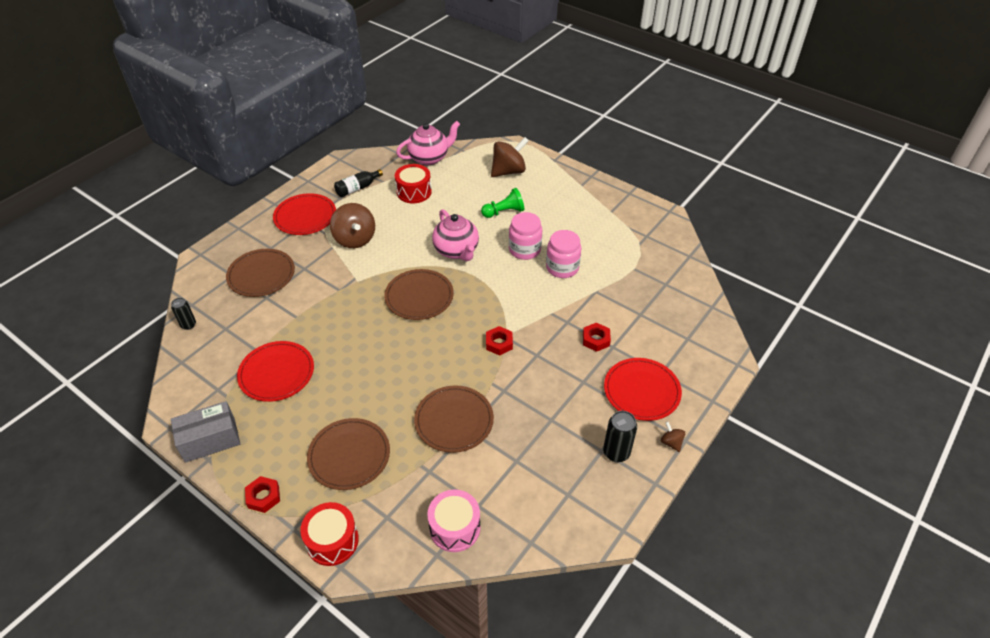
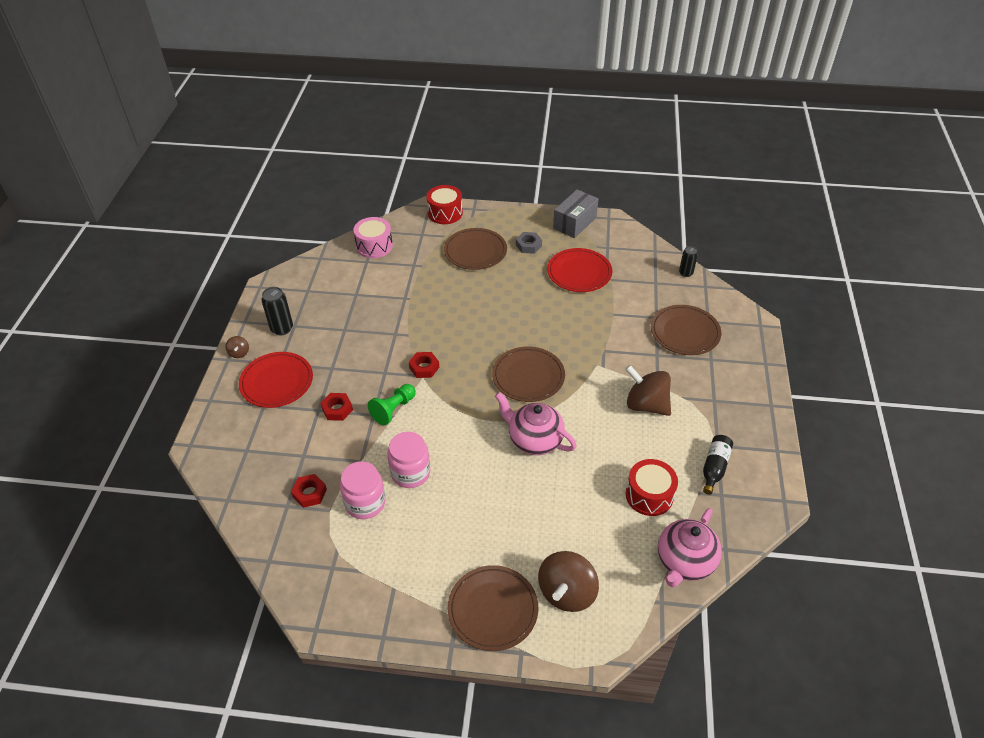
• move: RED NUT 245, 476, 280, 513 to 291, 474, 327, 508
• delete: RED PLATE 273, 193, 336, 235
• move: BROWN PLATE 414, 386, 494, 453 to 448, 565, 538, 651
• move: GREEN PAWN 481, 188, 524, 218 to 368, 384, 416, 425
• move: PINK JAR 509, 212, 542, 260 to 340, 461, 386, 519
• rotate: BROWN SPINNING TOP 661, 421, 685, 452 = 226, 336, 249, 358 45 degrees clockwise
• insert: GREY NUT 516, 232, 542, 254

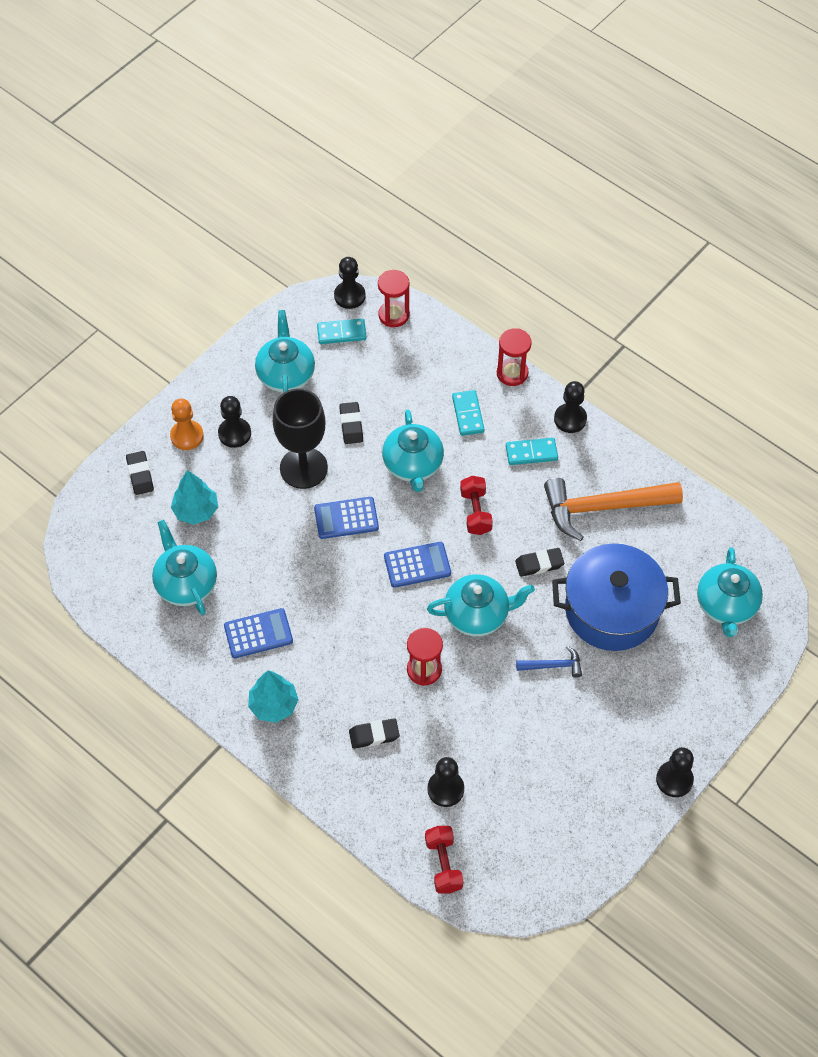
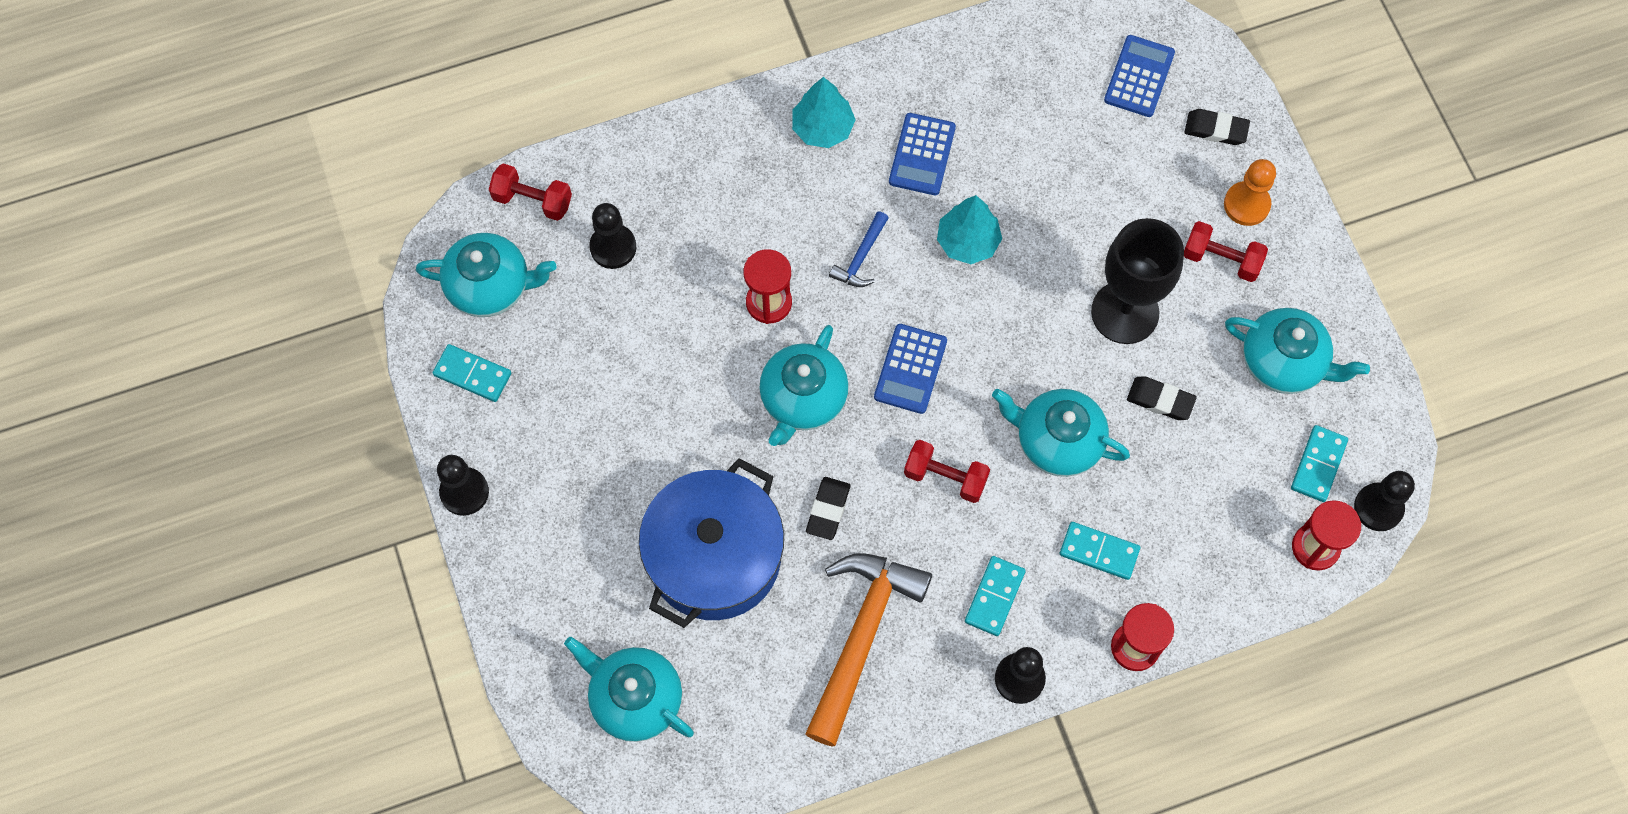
• move: TURQUOISE TEAPOT 152, 520, 217, 615 to 416, 233, 557, 317
• move: TURQUOISE TREE 171, 470, 218, 525 to 937, 195, 1002, 264
• replace: BLACK PAWN 218, 396, 251, 448 to RED DUMBBELL 1184, 221, 1268, 282
• move: BLUE CALCULATOR 314, 497, 379, 539 to 1104, 35, 1175, 117
• delete: BLACK ERASER 349, 718, 400, 749
• move: BLUE HAMMER 516, 646, 582, 678 to 829, 211, 889, 287
• insert: TURQUOISE DOMINO 433, 344, 511, 402

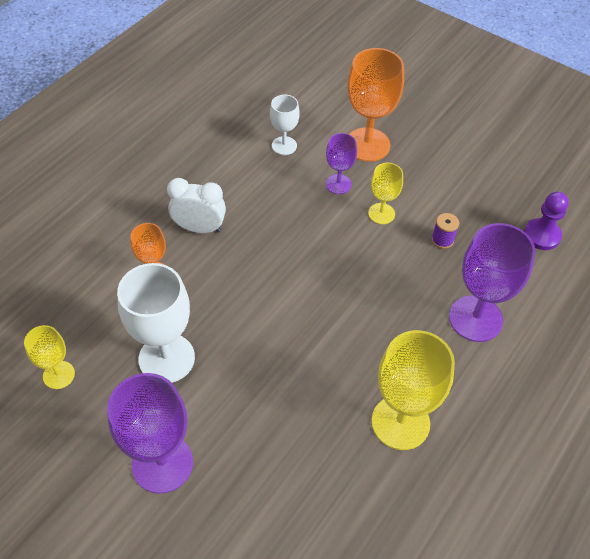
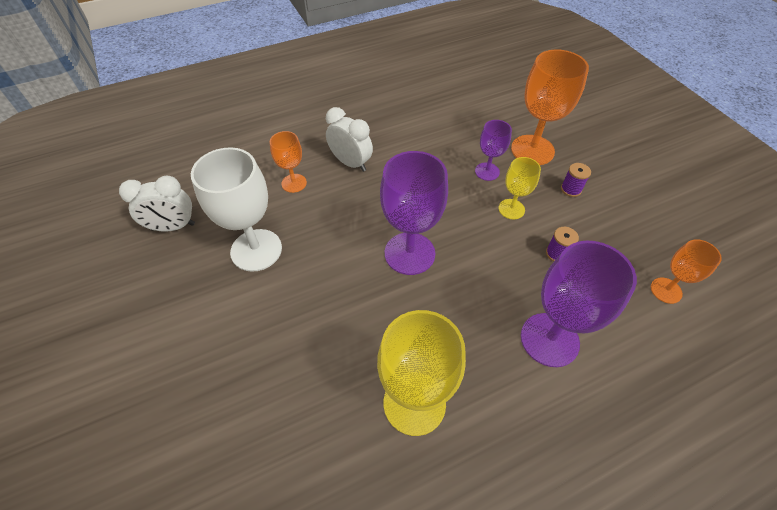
• replace: YELLOW GOBLET 24, 325, 75, 389 to WHITE CLOCK 119, 176, 195, 232
• move: PURPLE GOBLET 107, 373, 193, 494 to 380, 151, 448, 275
• delete: WHITE GOBLET 270, 95, 300, 155
• replace: PURPLE PAWN 524, 192, 569, 250 to ORANGE GOBLET 651, 239, 722, 304
• insert: PURPLE SPOOL 561, 163, 591, 197

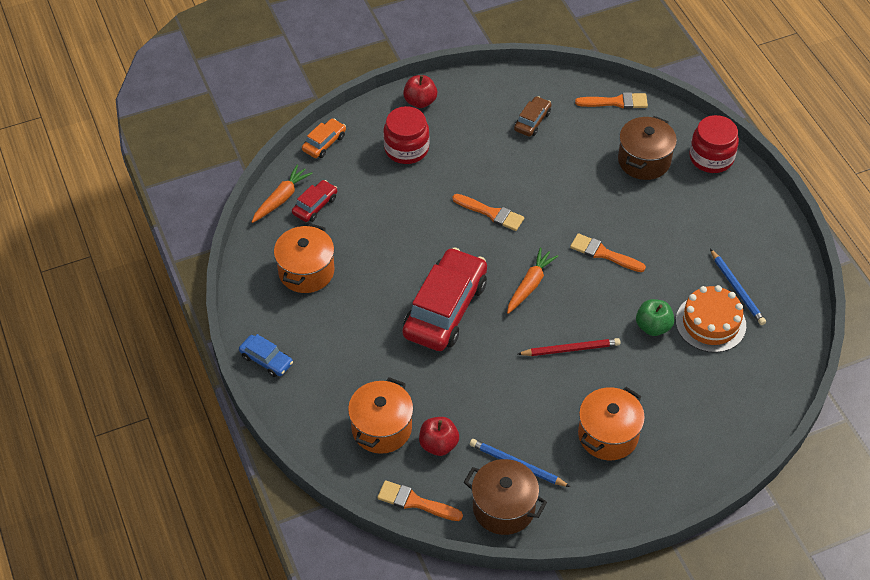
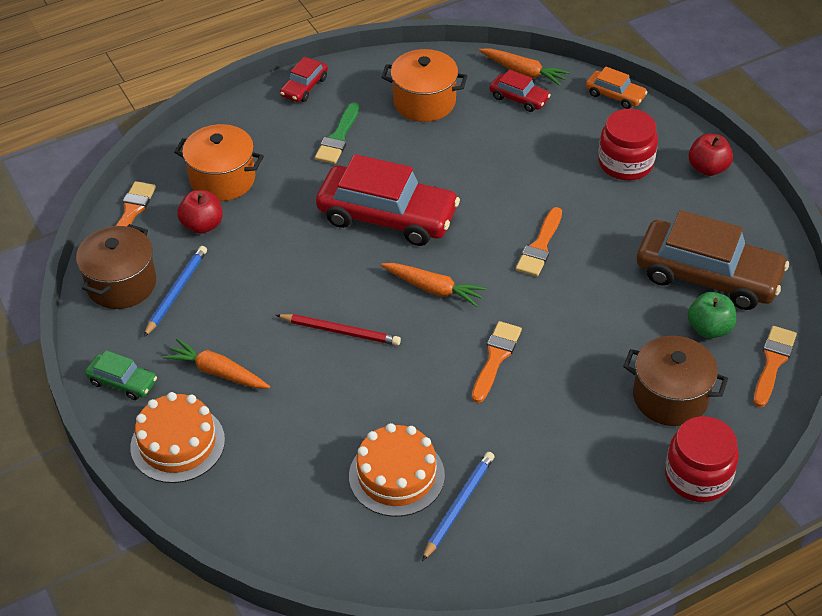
• recolor: BLUE CAR 239, 334, 293, 377 to RED CAR 280, 57, 328, 102
• resize: BROWN CAR 514, 96, 551, 137 = 637, 210, 789, 310 x2.14
• rotate: RED PENCIL 518, 338, 621, 356 = 276, 314, 401, 346 60 degrees counterclockwise
• rotate: ORANGE BRUSH 575, 92, 648, 109 = 753, 326, 797, 407 150 degrees counterclockwise
• replace: ORANGE POT 578, 387, 645, 460 to ORANGE CARROT 163, 339, 270, 389
• move: GREEN APPLE 636, 299, 674, 336 to 688, 292, 736, 338
• rotate: BLUE PENCIL 710, 249, 766, 325 = 422, 452, 494, 561 150 degrees clockwise
• insert: GREEN CAR 85, 350, 157, 400
• insert: ORANGE CAKE 130, 392, 225, 483
• insert: GREEN BRUSH 315, 102, 359, 164

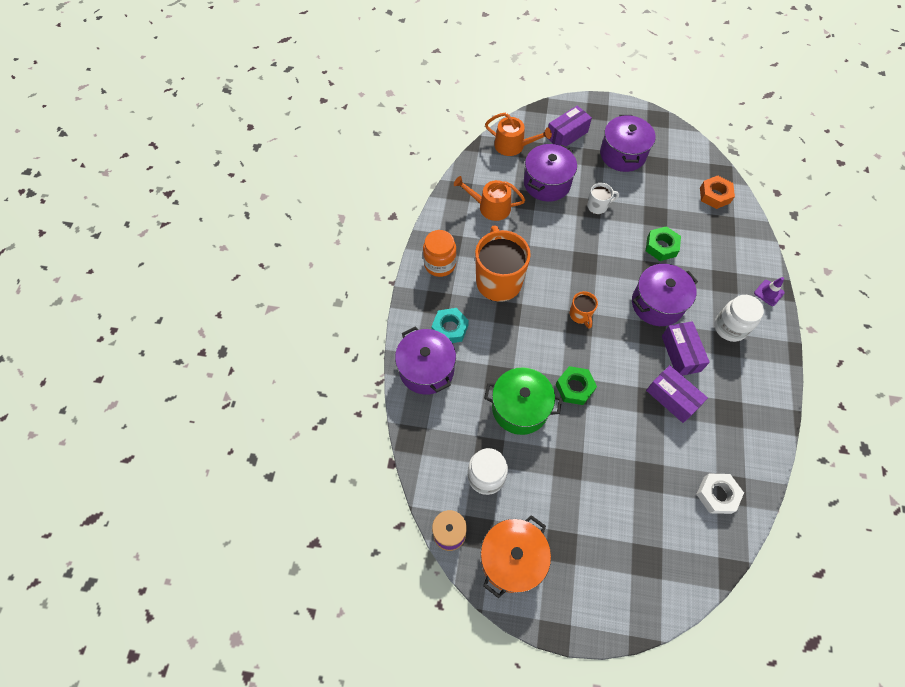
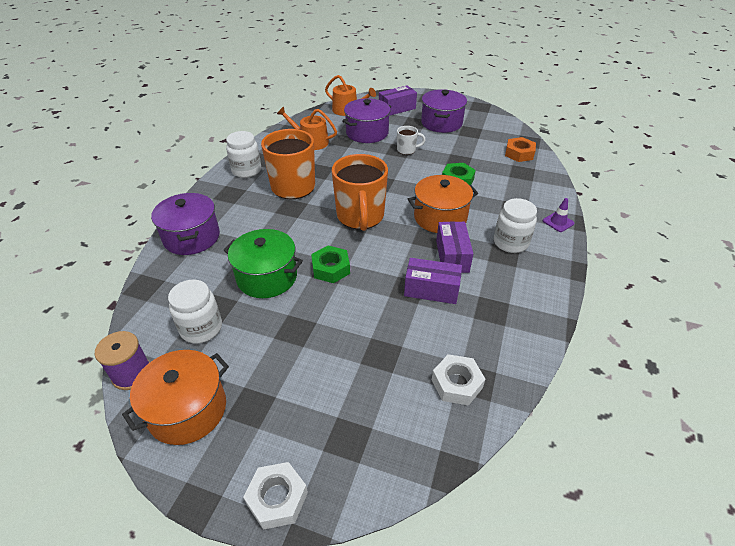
• recolor: ORANGE JAR 423, 230, 456, 277 to WHITE JAR 226, 131, 261, 178
• delete: TURQUOISE NUT 432, 308, 469, 343
• resize: ORANGE MUG 570, 291, 598, 329 = 332, 154, 388, 231 x2.15
• recolor: PURPLE POT 632, 264, 698, 326 to ORANGE POT 408, 175, 478, 233
• rotate: PURPLE BOX 646, 365, 708, 423 = 404, 258, 462, 304 45 degrees counterclockwise
• insert: WHITE NUT 243, 462, 308, 530

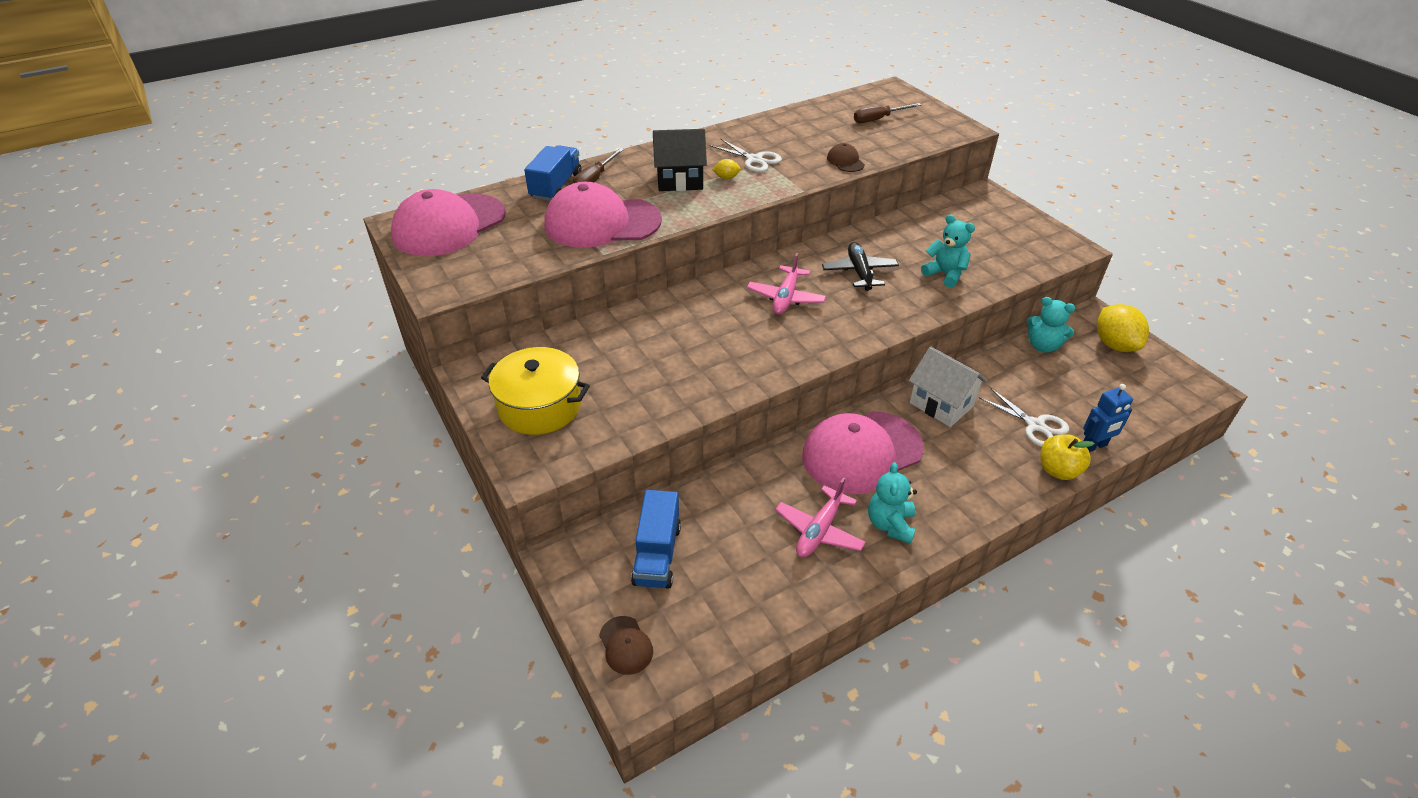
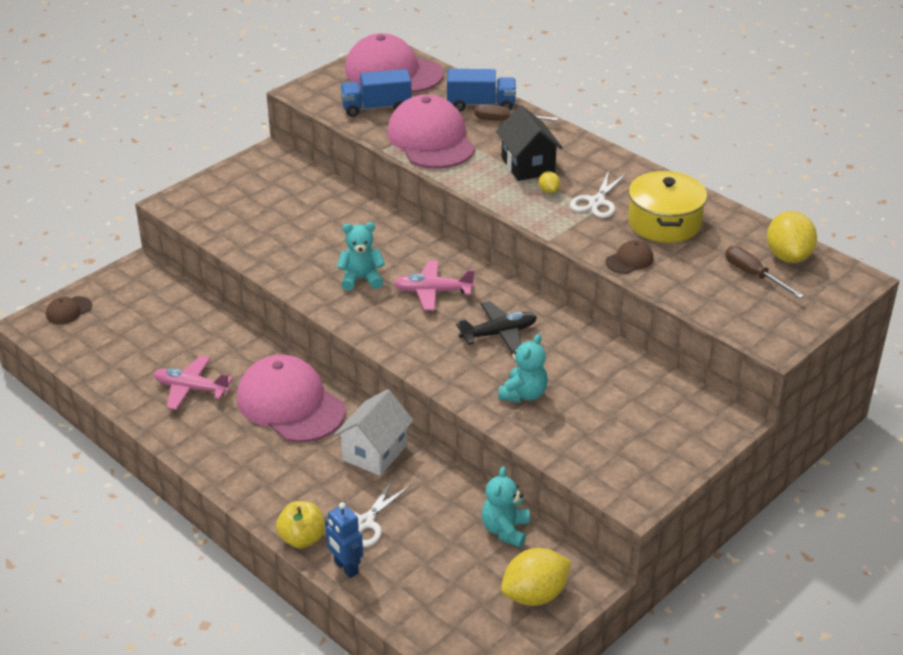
• move: YELLOW POT 481, 347, 590, 435 to 628, 171, 707, 243
• move: BLUE TRUCK 631, 490, 681, 589 to 340, 69, 412, 117
• move: TURQUOISE TEDDY BEAR 868, 462, 917, 544 to 337, 222, 385, 291
• insert: YELLOW LEMON 767, 211, 817, 263

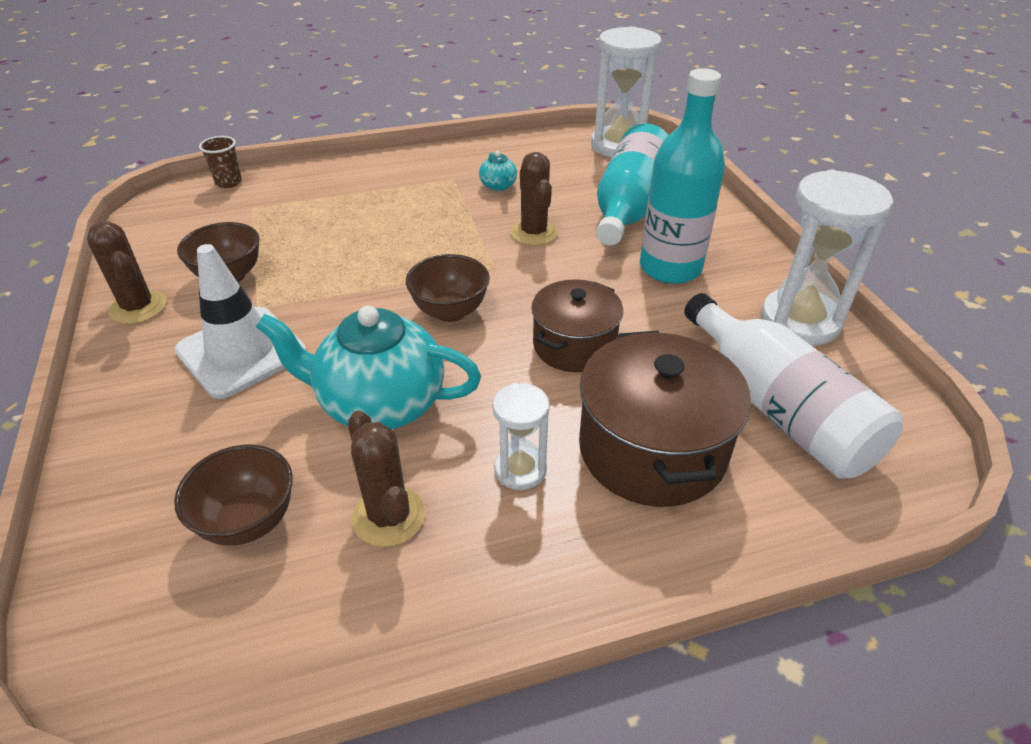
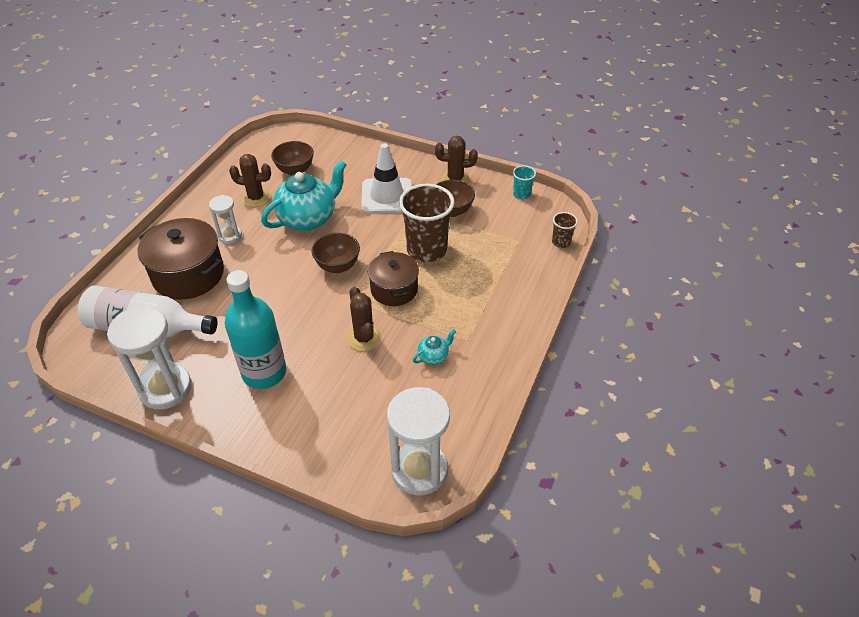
• rotate: TURQUOISE TEAPOT 479, 151, 517, 191 = 413, 329, 456, 365 120 degrees clockwise
• rotate: BROWN CACTUS 510, 152, 558, 246 = 347, 287, 382, 351 45 degrees clockwise
• move: BROWN POT 531, 279, 623, 372 to 368, 251, 419, 306
• delete: TURQUOISE BOTTLE 596, 123, 668, 245
• insert: BROWN CUP 399, 184, 455, 262
• insert: TURQUOISE CUP 513, 165, 536, 199

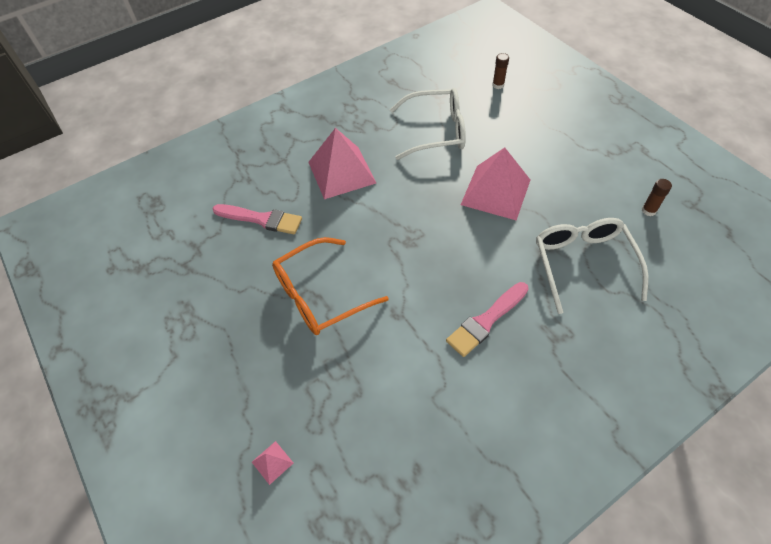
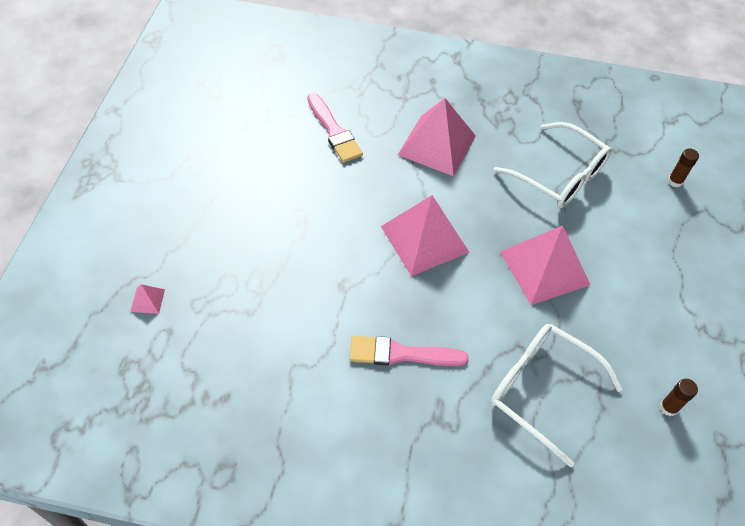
• delete: ORANGE GLASSES 272, 237, 389, 335
• rotate: WHITE GLASSES 536, 218, 648, 314 = 490, 324, 623, 467 90 degrees counterclockwise
• insert: PINK PYRAMID 381, 195, 470, 276

